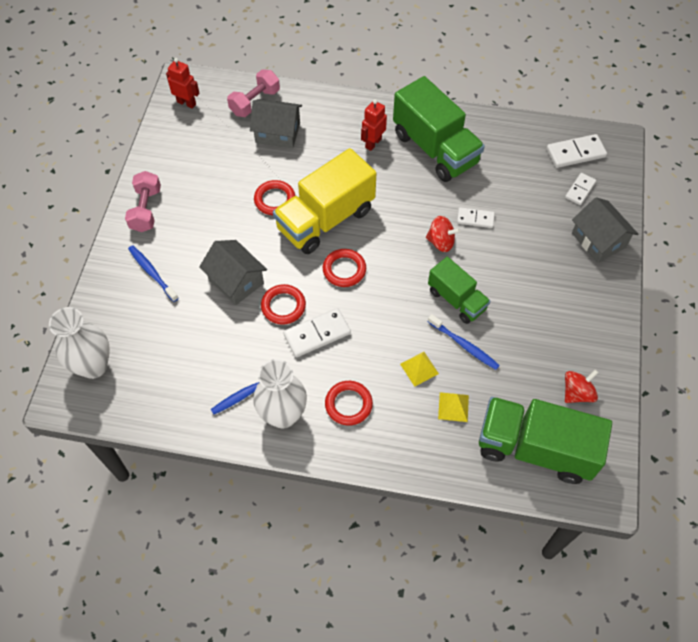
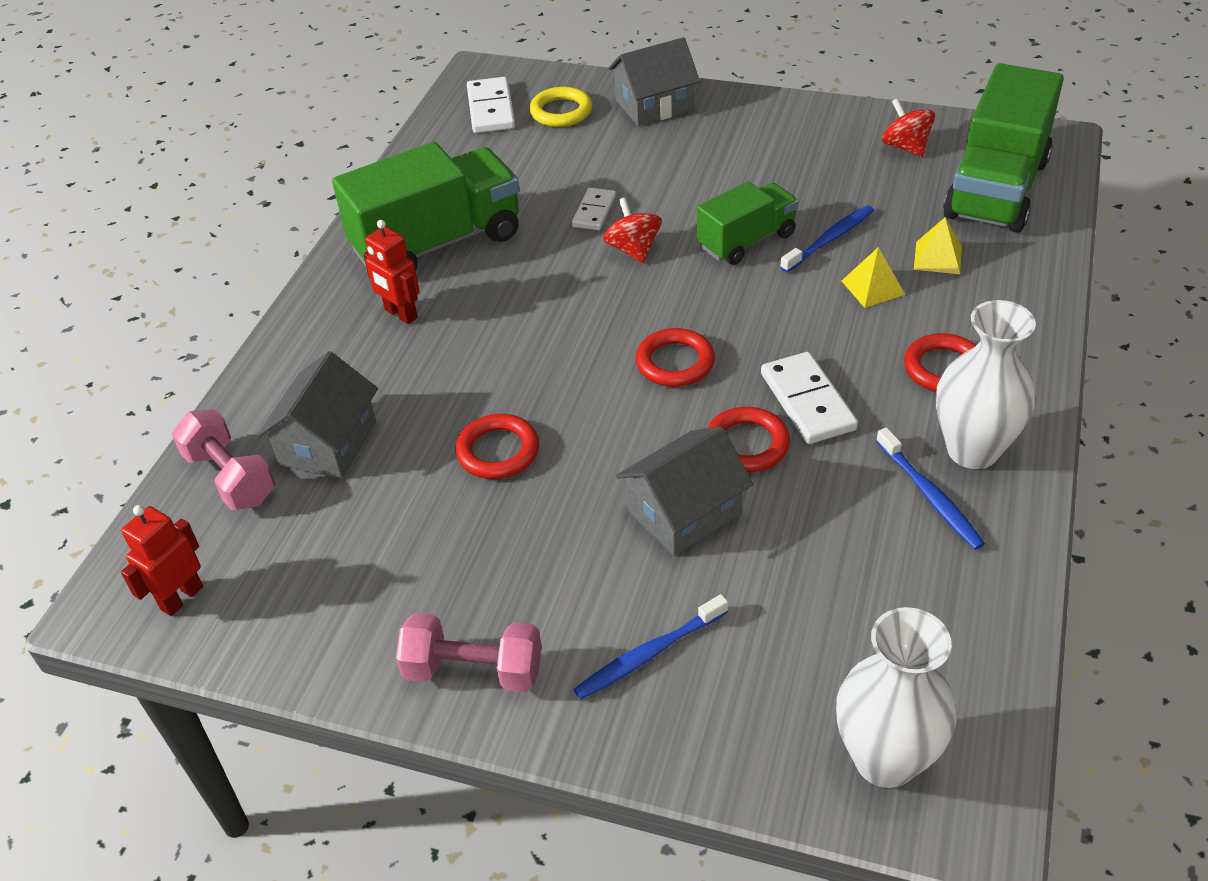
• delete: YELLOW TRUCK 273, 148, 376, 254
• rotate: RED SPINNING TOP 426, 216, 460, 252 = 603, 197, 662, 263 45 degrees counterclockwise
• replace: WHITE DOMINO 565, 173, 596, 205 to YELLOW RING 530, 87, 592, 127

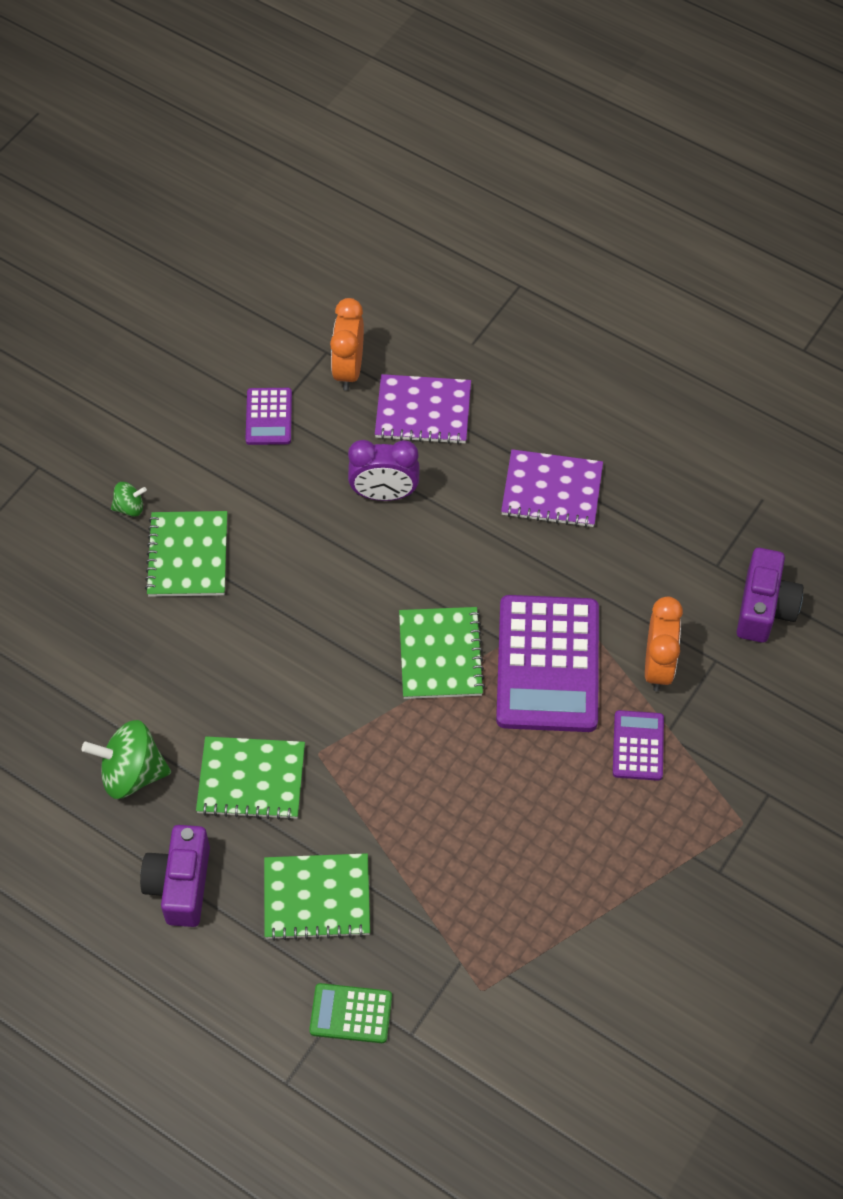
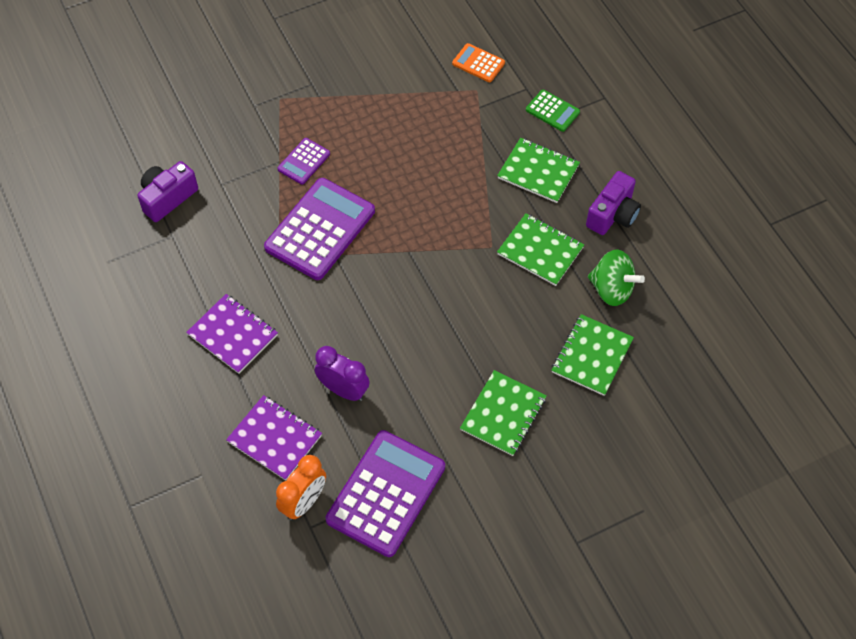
• delete: GREEN SPINNING TOP 111, 482, 147, 517
• resize: PURPLE CALCULATOR 246, 388, 292, 445 = 326, 430, 445, 557 x2.06
• move: GREEN NOTEBOOK 399, 607, 485, 699 to 552, 314, 634, 396
• delete: ORANGE CLOCK 645, 597, 683, 692
• insert: ORANGE CALCULATOR 452, 43, 505, 82

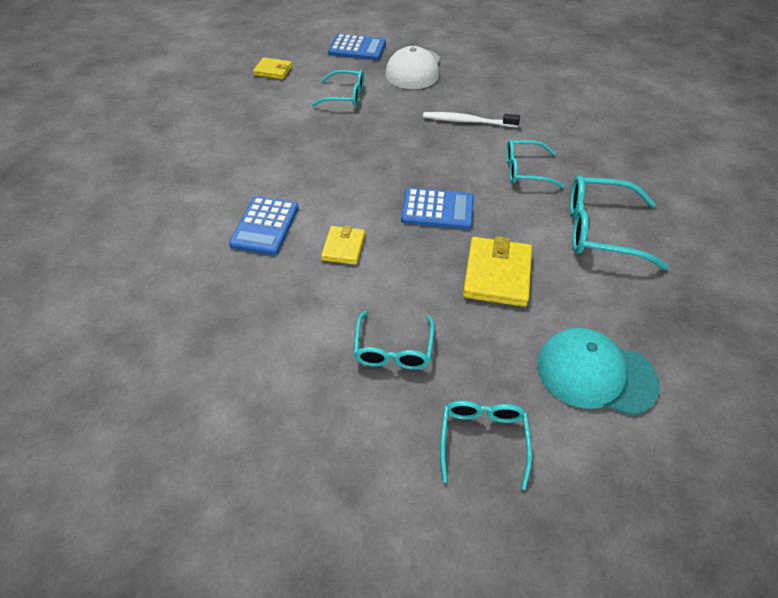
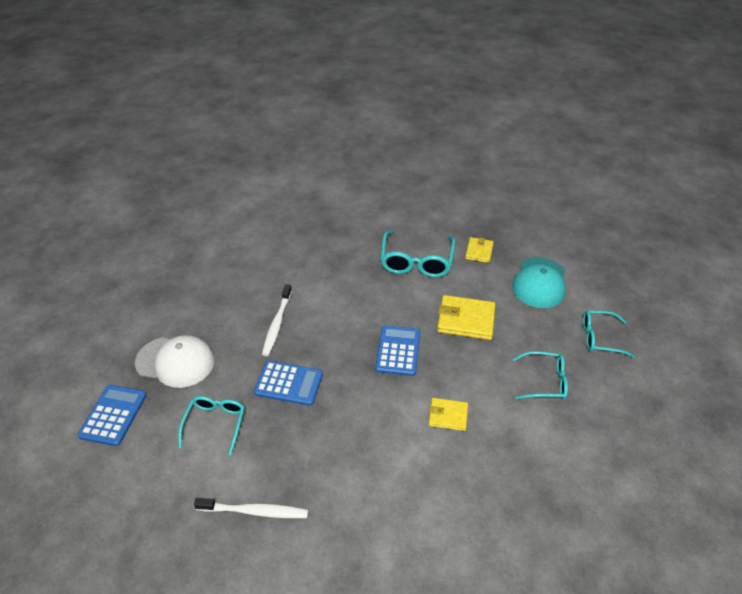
• move: BLUE CALCULATOR 229, 196, 299, 255 to 254, 361, 323, 406
• move: YELLOW WALLET 253, 57, 292, 79 to 465, 237, 494, 263
• delete: TURQUOISE GLASSES 506, 140, 564, 188
• insert: WHITE TOOTHBRUSH 194, 498, 308, 518

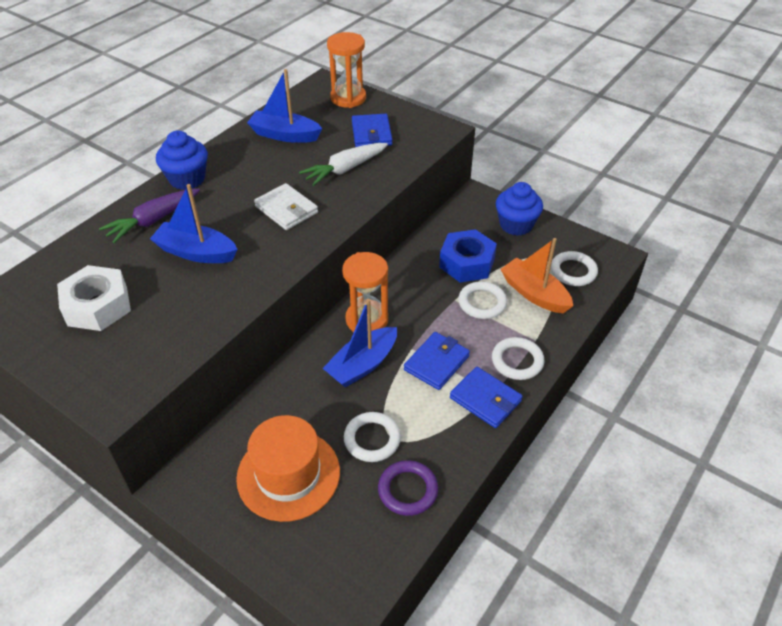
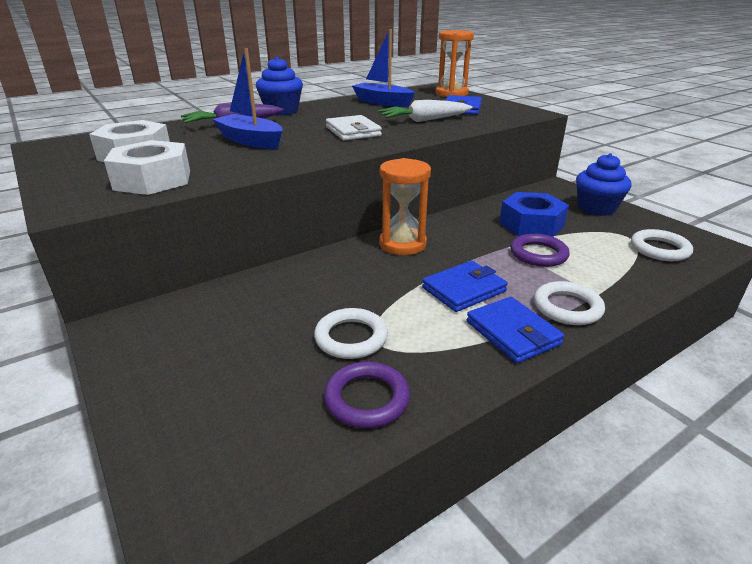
• delete: ORANGE HAT 236, 415, 340, 522
• delete: BLUE BOAT 322, 299, 397, 388
• recolor: WHITE RING 458, 281, 507, 319 to PURPLE RING 510, 234, 570, 267
• delete: ORANGE BOAT 500, 238, 573, 314
• insert: WHITE NUT 104, 140, 190, 195

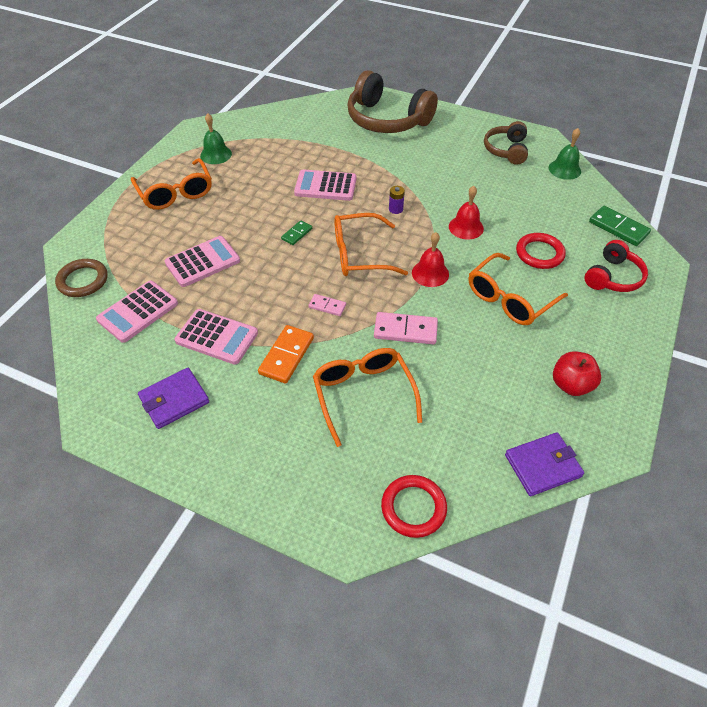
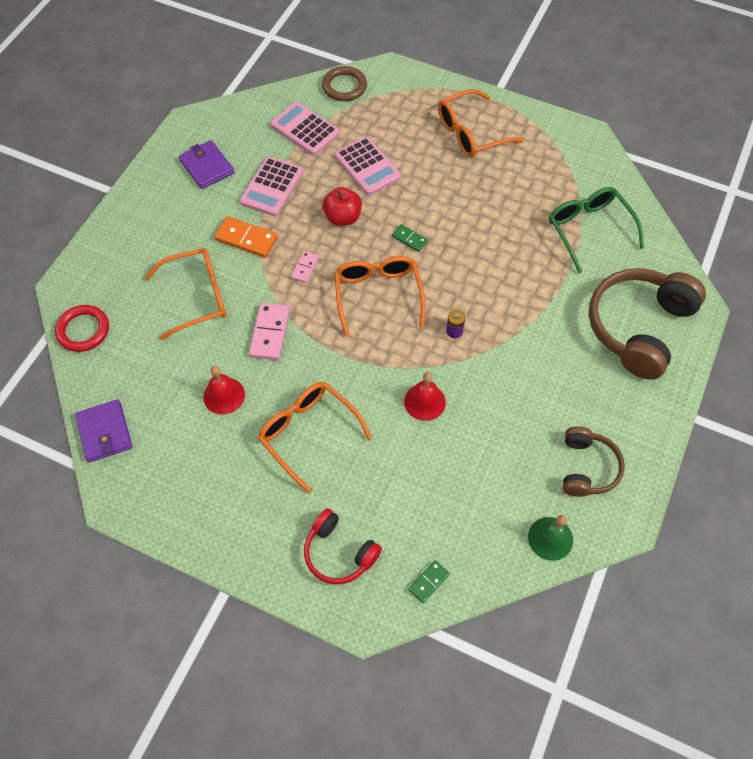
• delete: GREEN BELL 200, 113, 232, 164
• delete: PINK CALCULATOR 294, 169, 357, 201
• move: RED BELL 412, 232, 449, 287 to 203, 366, 245, 415
• rotate: BROWN HEADPHONES 484, 121, 528, 165 = 563, 426, 625, 497 90 degrees clockwise
• delete: RED RING 516, 233, 566, 269
• move: RED APPLE 553, 351, 601, 396 to 322, 187, 362, 226
• resize: GREEN DOMINO 589, 206, 651, 246 = 408, 560, 450, 603 x0.58
• insert: GREEN GLASSES 549, 187, 644, 273

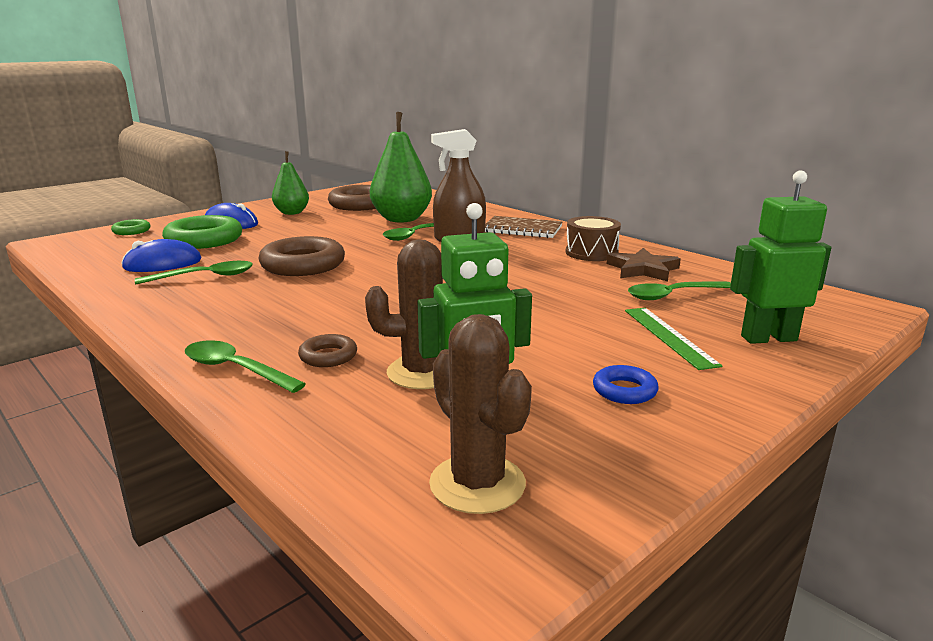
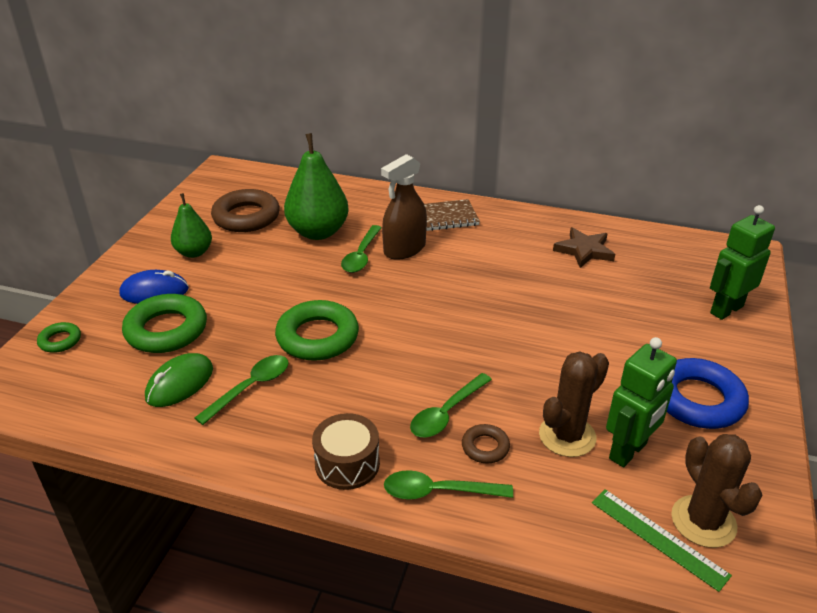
• recolor: BLUE MOUSE 121, 239, 202, 272 to GREEN MOUSE 145, 353, 213, 407
• recolor: BROWN RING 259, 236, 345, 276 to GREEN RING 275, 300, 359, 361
• rotate: BROWN CACTUS 429, 314, 532, 514 = 671, 434, 762, 548 45 degrees clockwise
• move: BROWN DRUM 566, 216, 621, 261 to 312, 413, 380, 490
• resize: BLUE RING 593, 365, 659, 404 = 667, 358, 749, 429 x2.01
• move: GREEN RULER 625, 308, 722, 370 to 592, 489, 732, 592
• move: GREEN SPOON 628, 282, 731, 300 to 410, 373, 492, 438

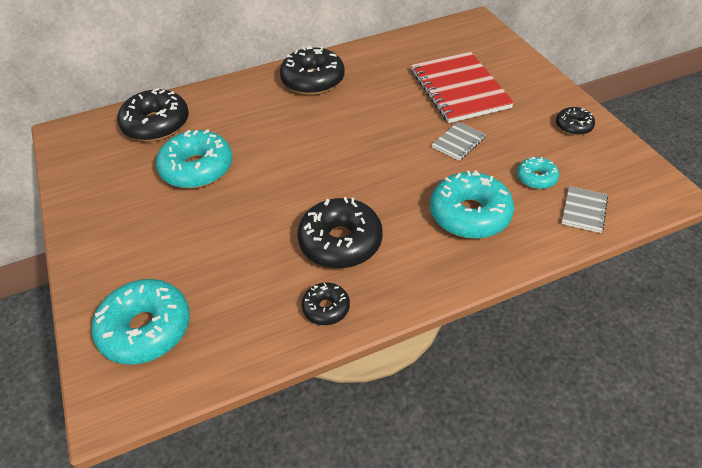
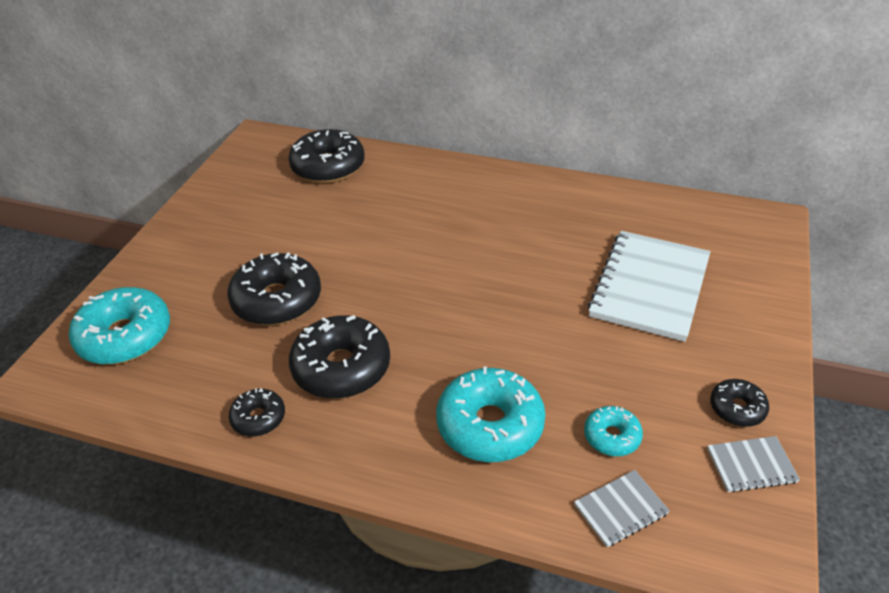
• delete: TURQUOISE DONUT 156, 129, 233, 188
• move: BLACK DONUT 280, 46, 345, 95 to 227, 252, 321, 325
• recolor: RED NOTEBOOK 411, 52, 514, 123 to WHITE NOTEBOOK 588, 231, 710, 342
• move: GREY NOTEBOOK 432, 121, 486, 161 to 707, 436, 800, 493

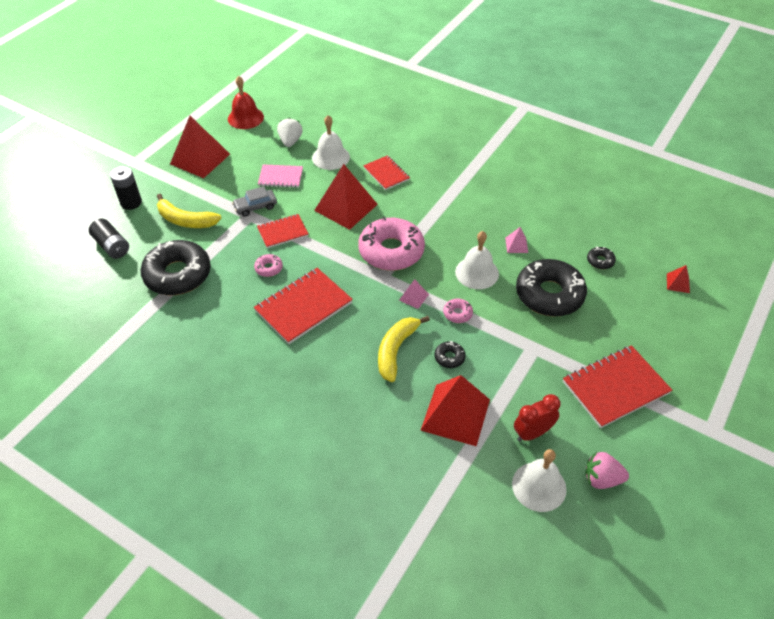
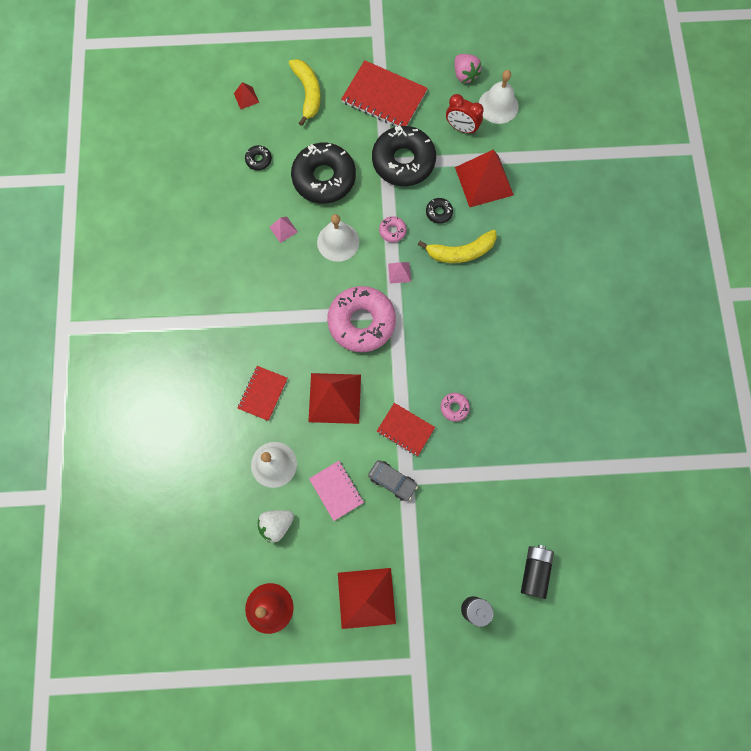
• move: BLACK DONUT 140, 240, 211, 295 to 372, 126, 436, 186
• move: YELLOW BANANA 157, 194, 221, 228 to 289, 59, 321, 126
• delete: RED NOTEBOOK 254, 268, 353, 344

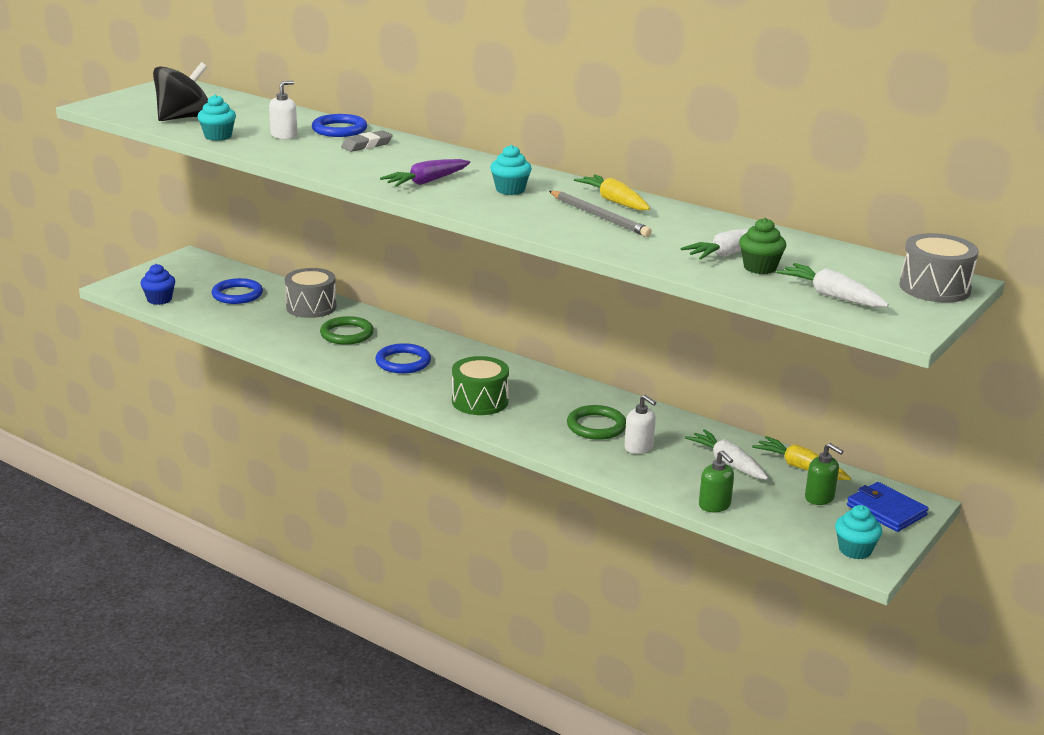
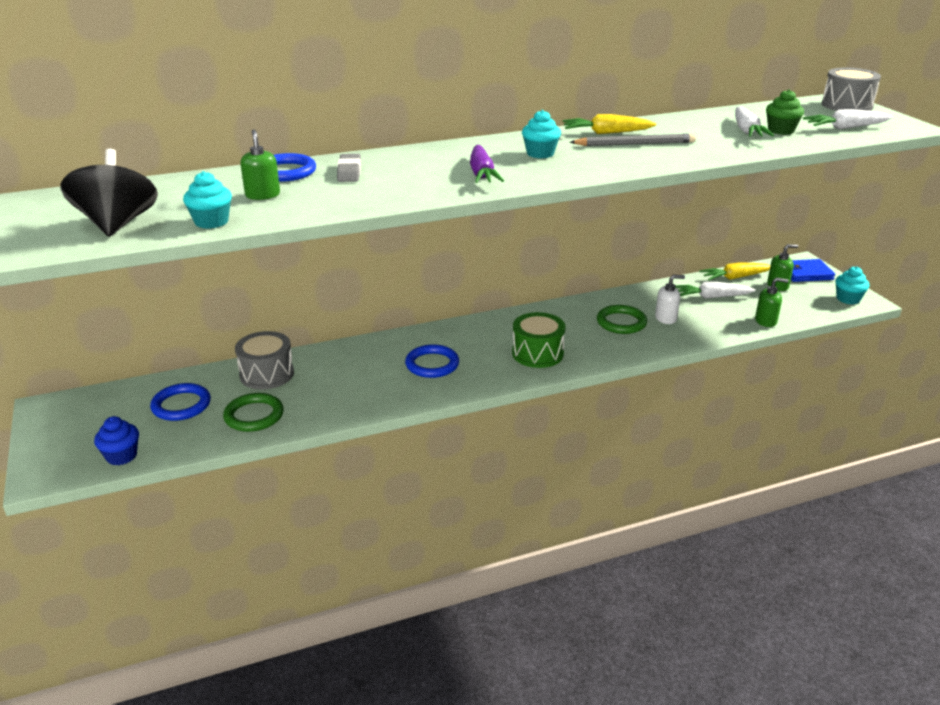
• recolor: WHITE SOAP DISPENSER 269, 81, 298, 139 to GREEN SOAP DISPENSER 241, 129, 280, 200
• move: GREEN RING 320, 316, 374, 345 to 223, 393, 284, 432

